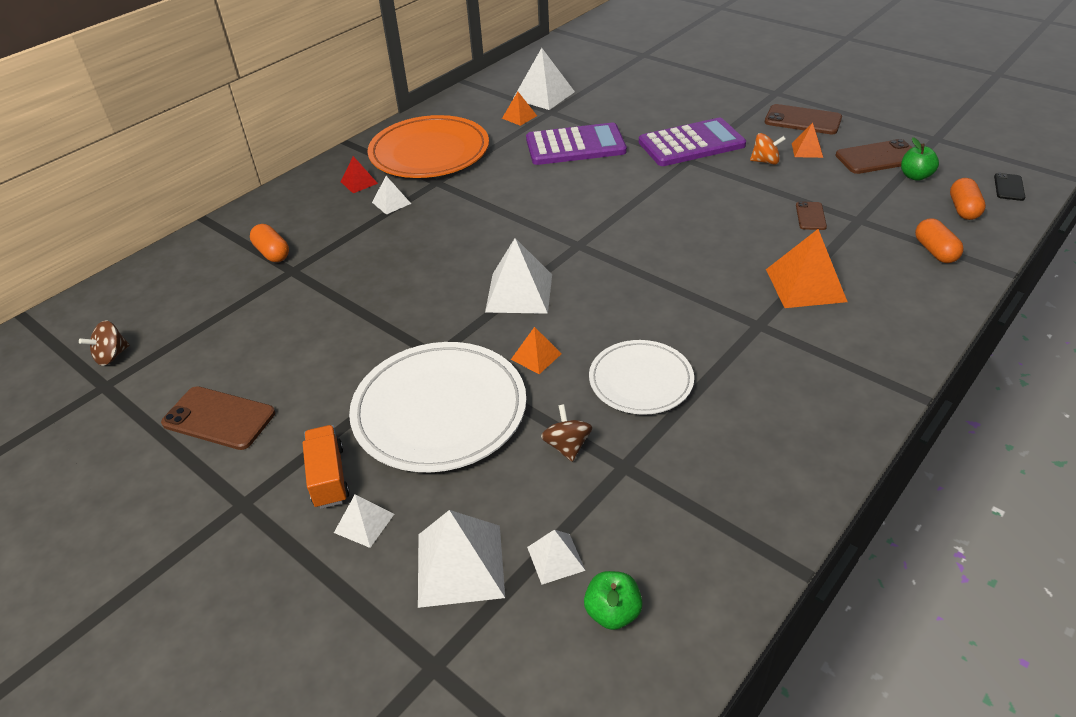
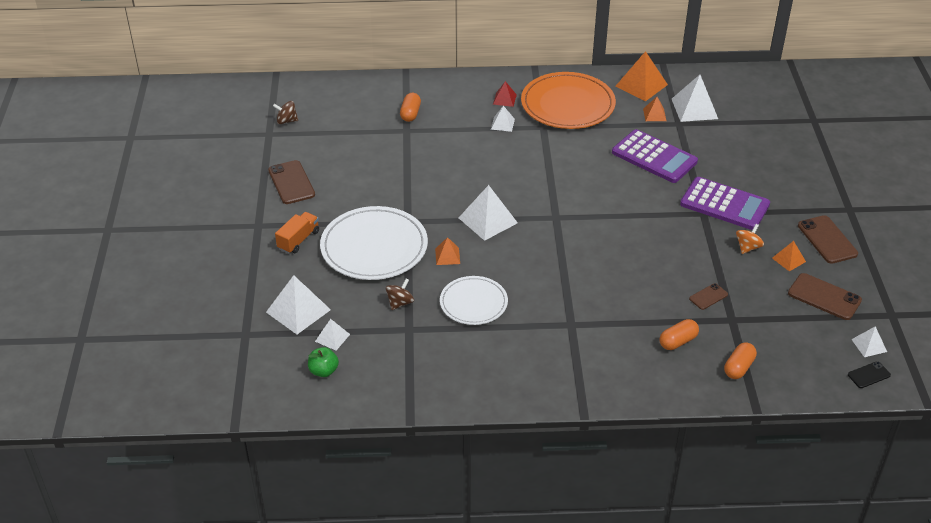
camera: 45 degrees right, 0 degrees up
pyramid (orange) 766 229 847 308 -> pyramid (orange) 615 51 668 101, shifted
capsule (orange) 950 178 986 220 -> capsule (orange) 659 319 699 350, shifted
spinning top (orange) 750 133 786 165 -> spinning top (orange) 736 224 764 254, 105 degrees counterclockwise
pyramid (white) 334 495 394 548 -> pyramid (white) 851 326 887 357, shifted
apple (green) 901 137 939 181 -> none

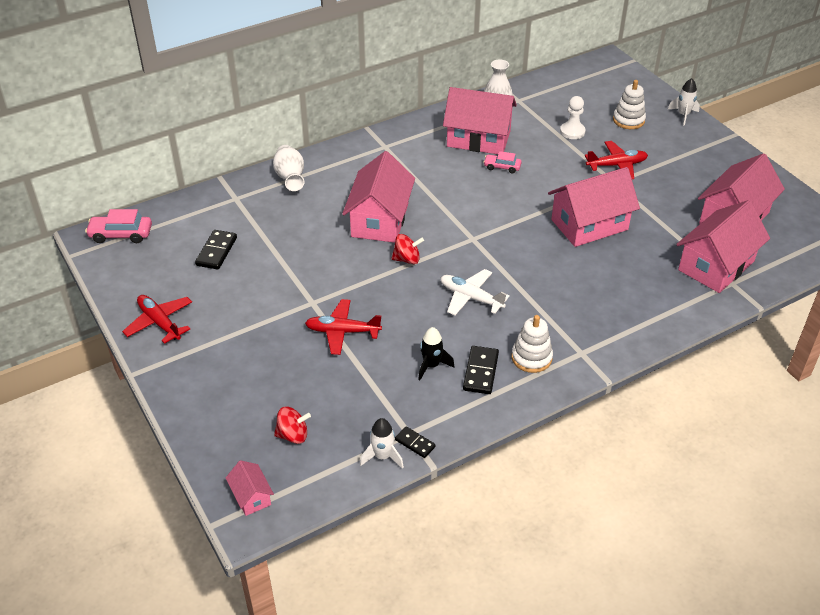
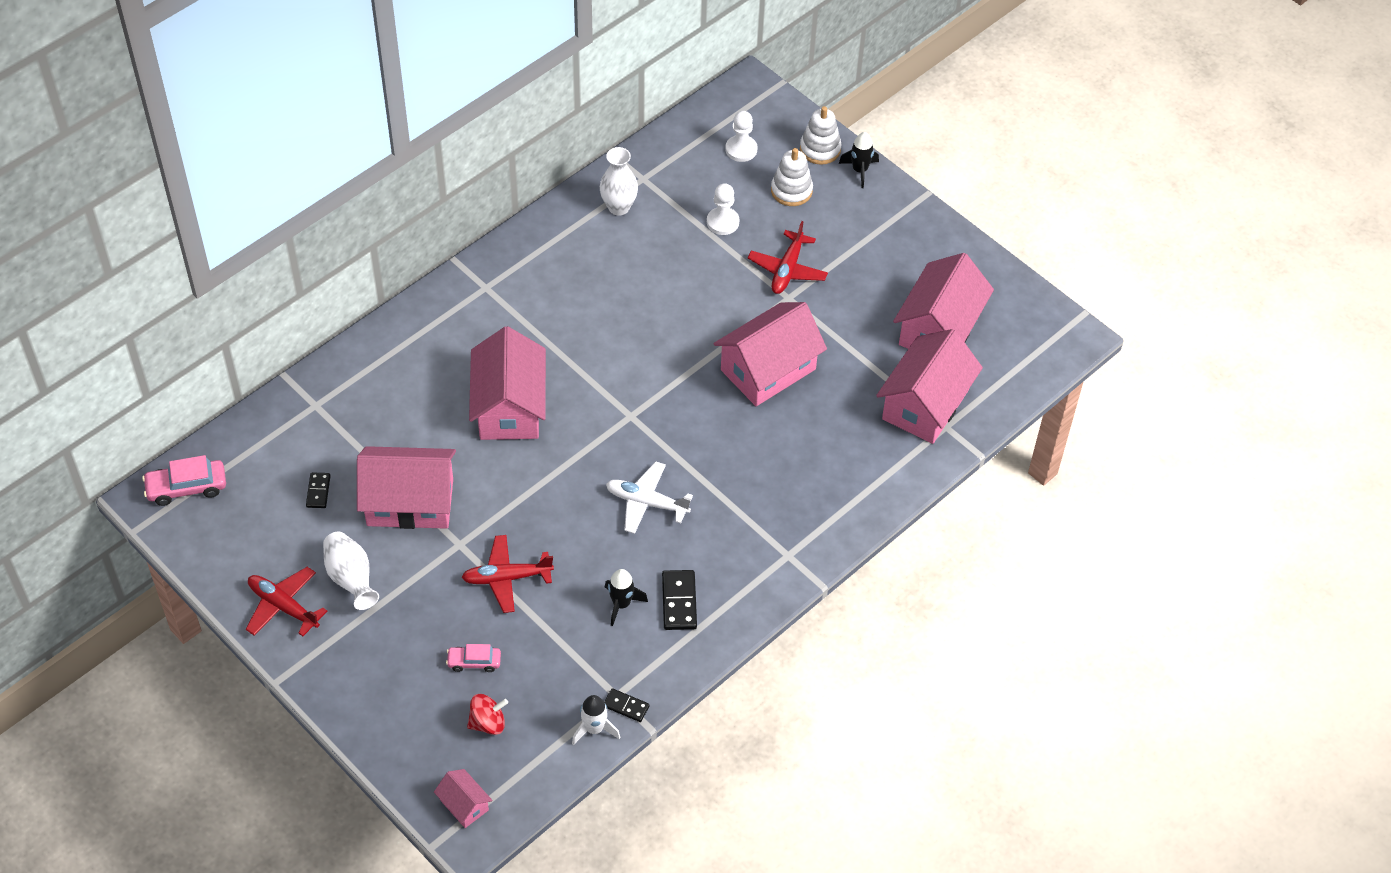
camera: 15 degrees left, 10 degrees up
domino (black) 195 230 237 270 -> domino (black) 306 472 330 508, x0.63
vase (white) 273 145 304 191 -> vase (white) 323 531 379 610, shifted
house (pink) 443 87 517 154 -> house (pink) 357 446 456 529, shifted
car (pink) 483 151 522 173 -> car (pink) 446 644 501 672, shifted
none -> pawn (white) 725 111 757 162
plane (red) 585 141 648 179 -> plane (red) 748 221 828 294, 135 degrees clockwise
stacking toy (white) 512 315 553 373 -> stacking toy (white) 800 106 842 165, shifted
rocket (white) 668 78 700 126 -> rocket (black) 839 132 879 188
spinning top (red) 391 234 424 264 -> none

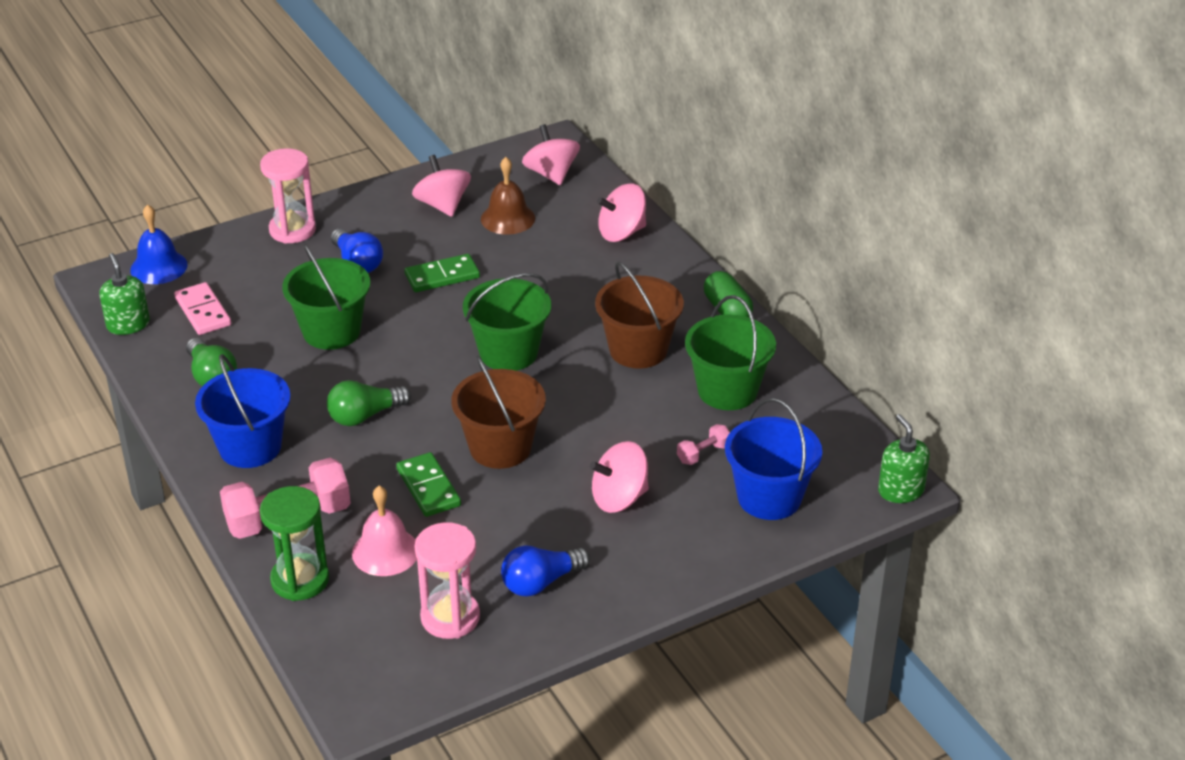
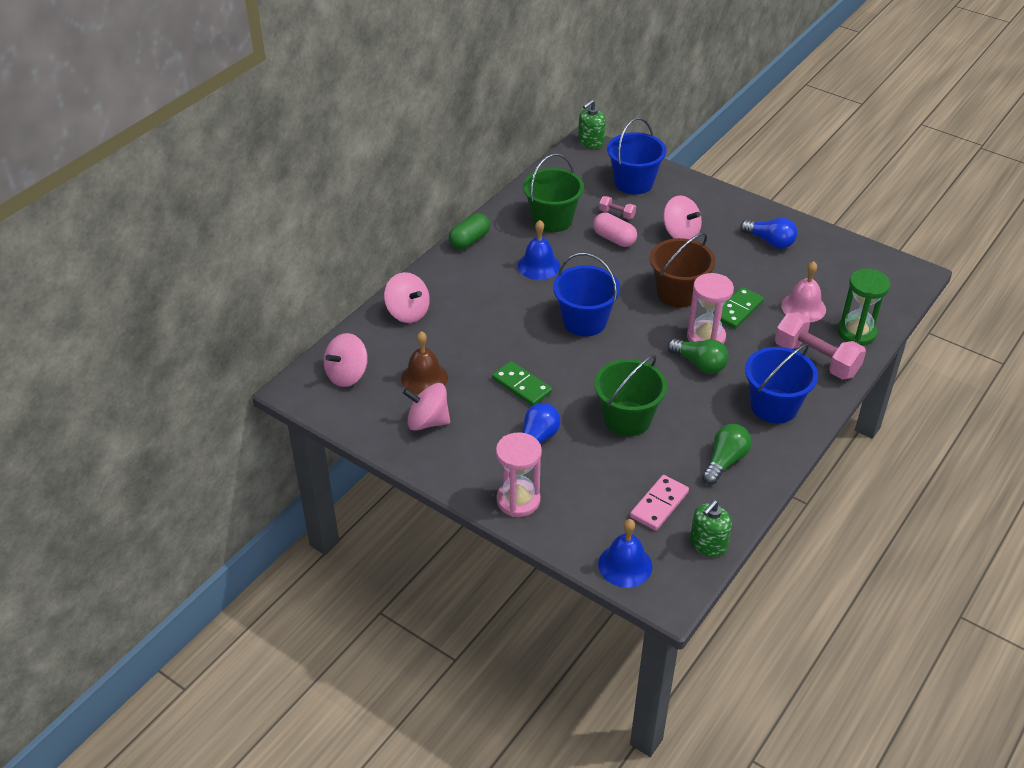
camera: 115 degrees left, 5 degrees up
spinning top (pink) 412 155 471 217 -> spinning top (pink) 403 383 450 431, 60 degrees clockwise
bucket (brown) 595 262 684 369 -> bell (blue) 518 220 560 280
bucket (green) 463 273 551 371 -> bucket (blue) 553 253 620 336
none -> capsule (pink) 593 213 637 247
hourglass (pink) 414 522 480 639 -> hourglass (pink) 687 273 734 344, shifted

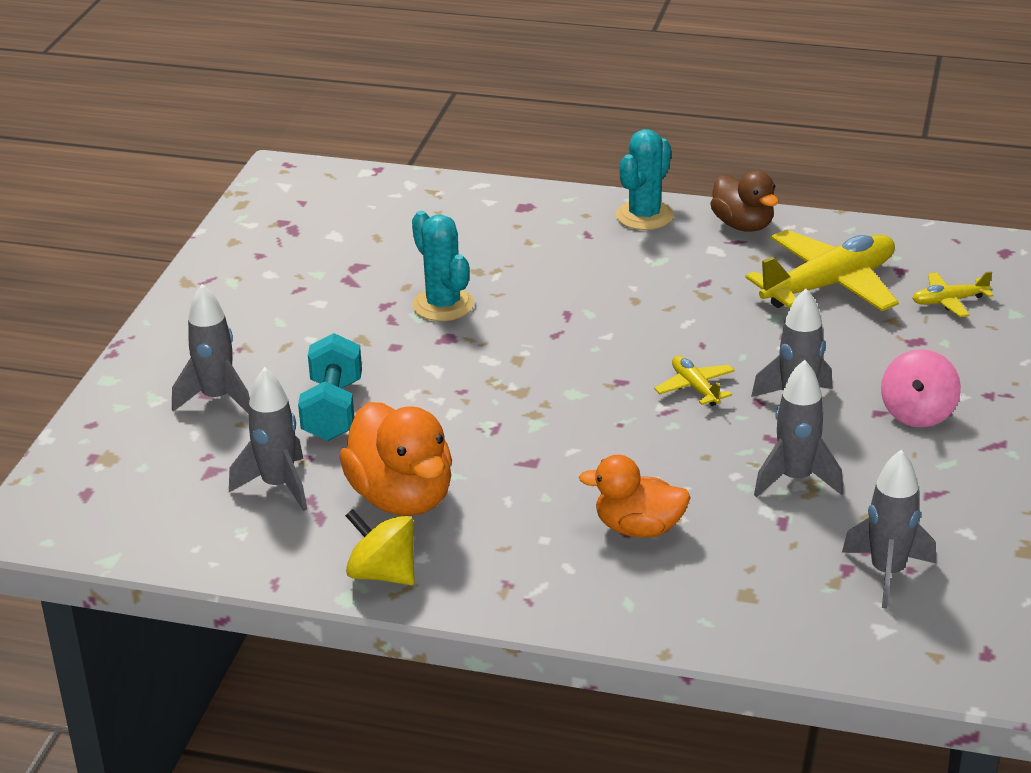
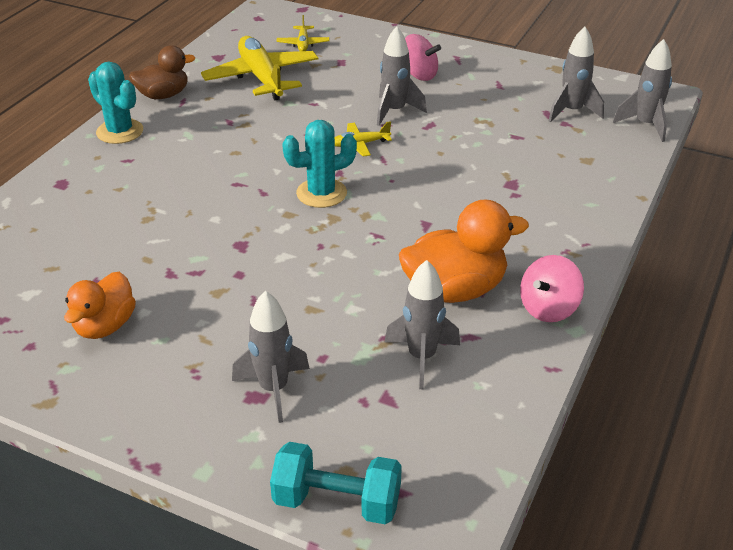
camera: 80 degrees left, 5 degrees up
duck (orange) 579 455 691 537 -> duck (orange) 64 272 136 339, shifted
dumbbell (turquoise) 298 333 362 441 -> dumbbell (turquoise) 270 442 402 524, shifted
cactus (turquoise) 412 211 474 321 -> cactus (turquoise) 282 120 357 208, shifted
spinning top (yellow) 345 509 415 585 -> spinning top (pink) 520 255 584 322
rocket (grey) 754 360 843 497 -> rocket (grey) 613 39 672 142, shifted

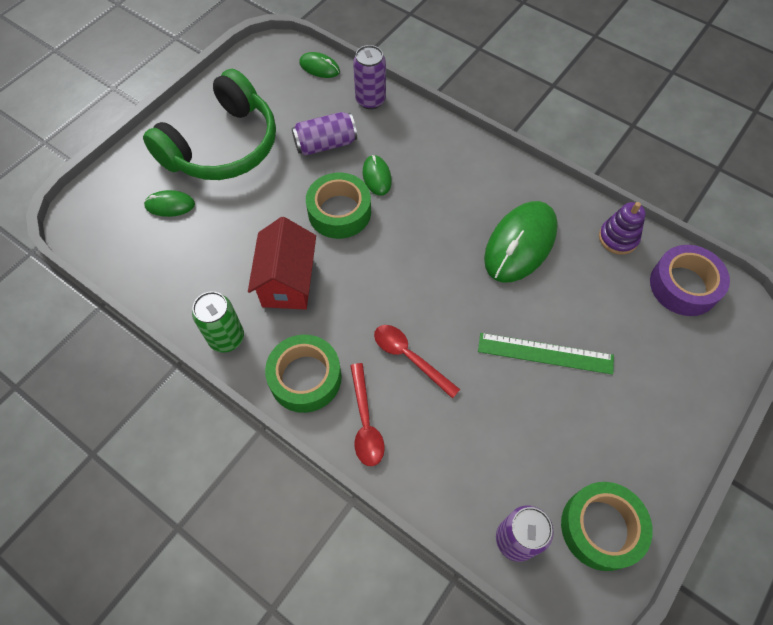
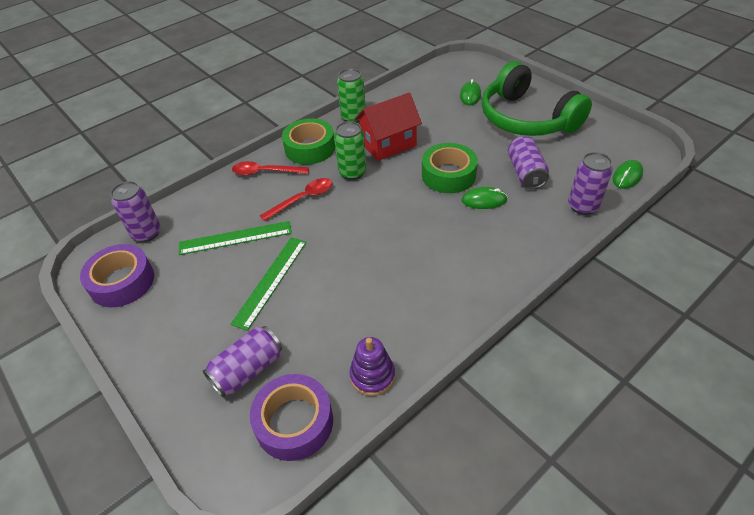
camera: 105 degrees right, 15 degrees down
tape (green) 561 482 653 571 -> tape (purple) 80 244 154 307
none -> ruler (green) 179 221 292 255
none -> can (purple) 203 326 282 397
none -> can (green) 334 121 366 180
house (red) 248 217 316 310 -> house (red) 355 93 422 161, 45 degrees counterclockwise
mouse (green) 484 201 558 283 -> none

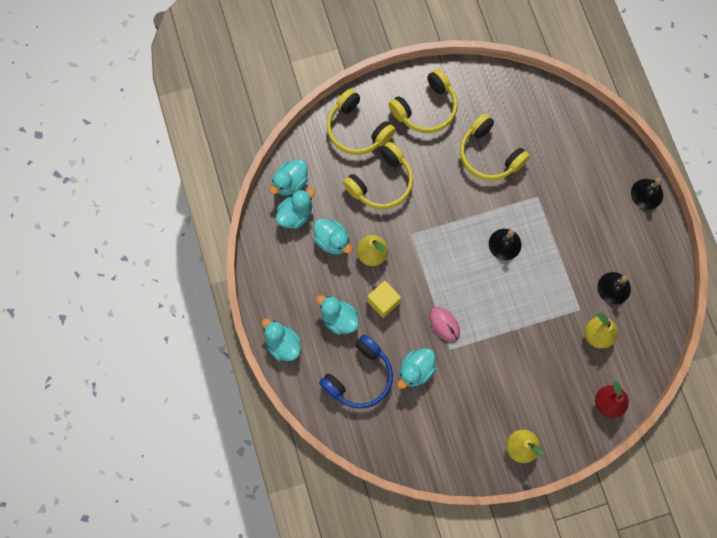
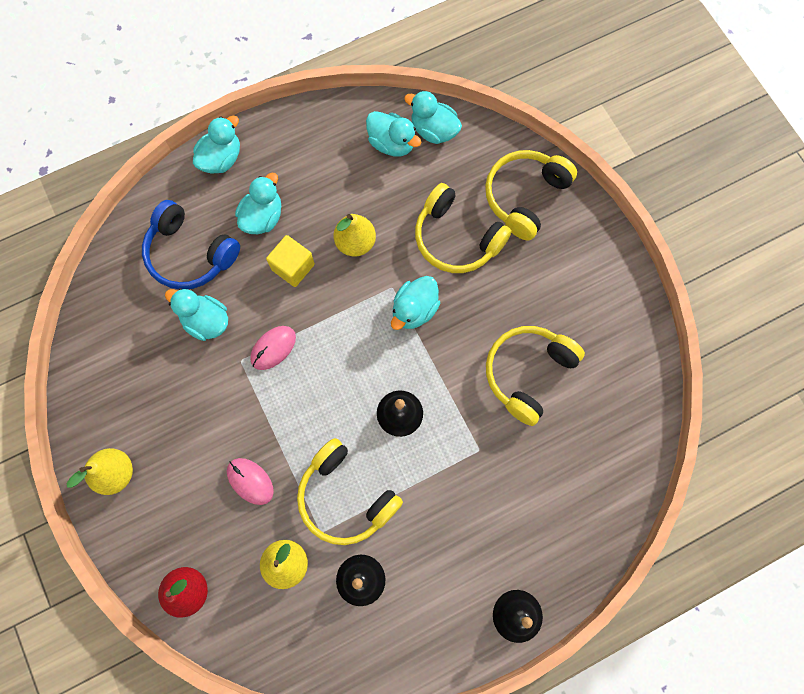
camera: 80 degrees right, 0 degrees up
none -> mouse (pink) 227 458 274 505
headphones (yellow) 389 69 457 133 -> headphones (yellow) 297 438 403 545, shifted
duck (turquoise) 314 218 352 255 -> duck (turquoise) 391 276 440 330, shifted

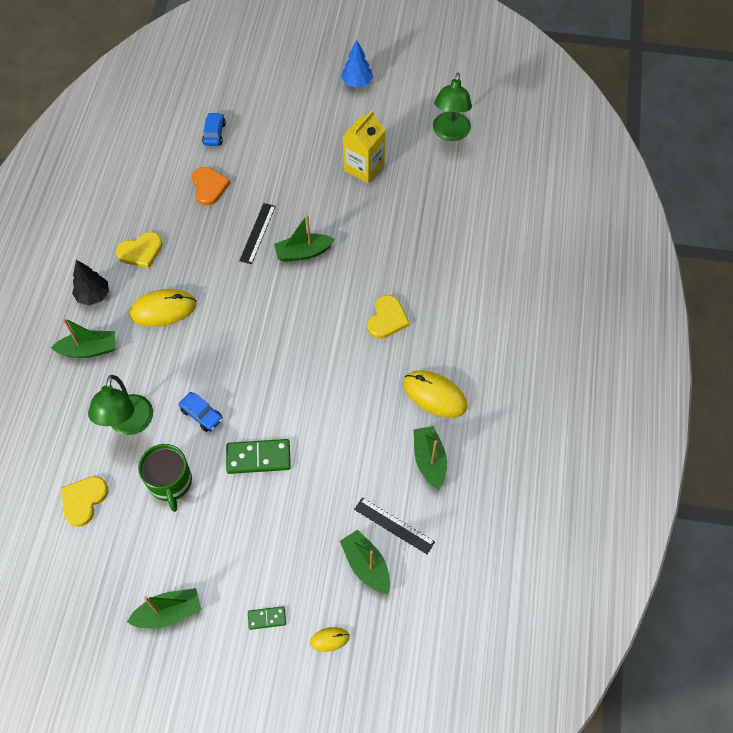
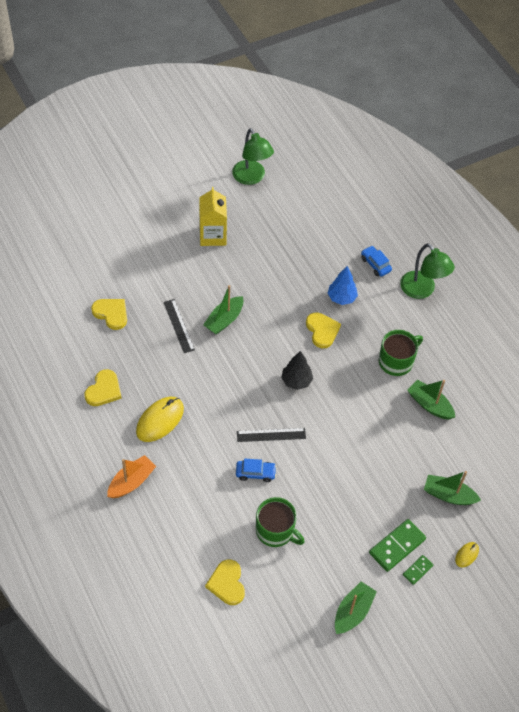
camera: 40 degrees left, 5 degrees down
heart (orange) 192 167 230 206 -> heart (yellow) 91 299 127 330
boat (green) 51 318 115 358 -> boat (orange) 107 455 156 498
ruler (black) 354 497 435 554 -> ruler (black) 237 428 306 442, shifted
tree (black) 72 260 109 306 -> tree (black) 281 351 313 390, shifted
tree (blue) 341 40 373 88 -> tree (blue) 328 266 358 305, shifted
car (blue) 202 112 226 146 -> car (blue) 361 246 392 277, shifted
domino (green) 226 439 291 474 -> domino (green) 369 519 426 572, shifted
mouse (yellow) 403 370 467 418 -> mug (green) 379 330 423 376
lamp (green) 88 375 153 435 -> lamp (green) 400 244 455 299, shifted

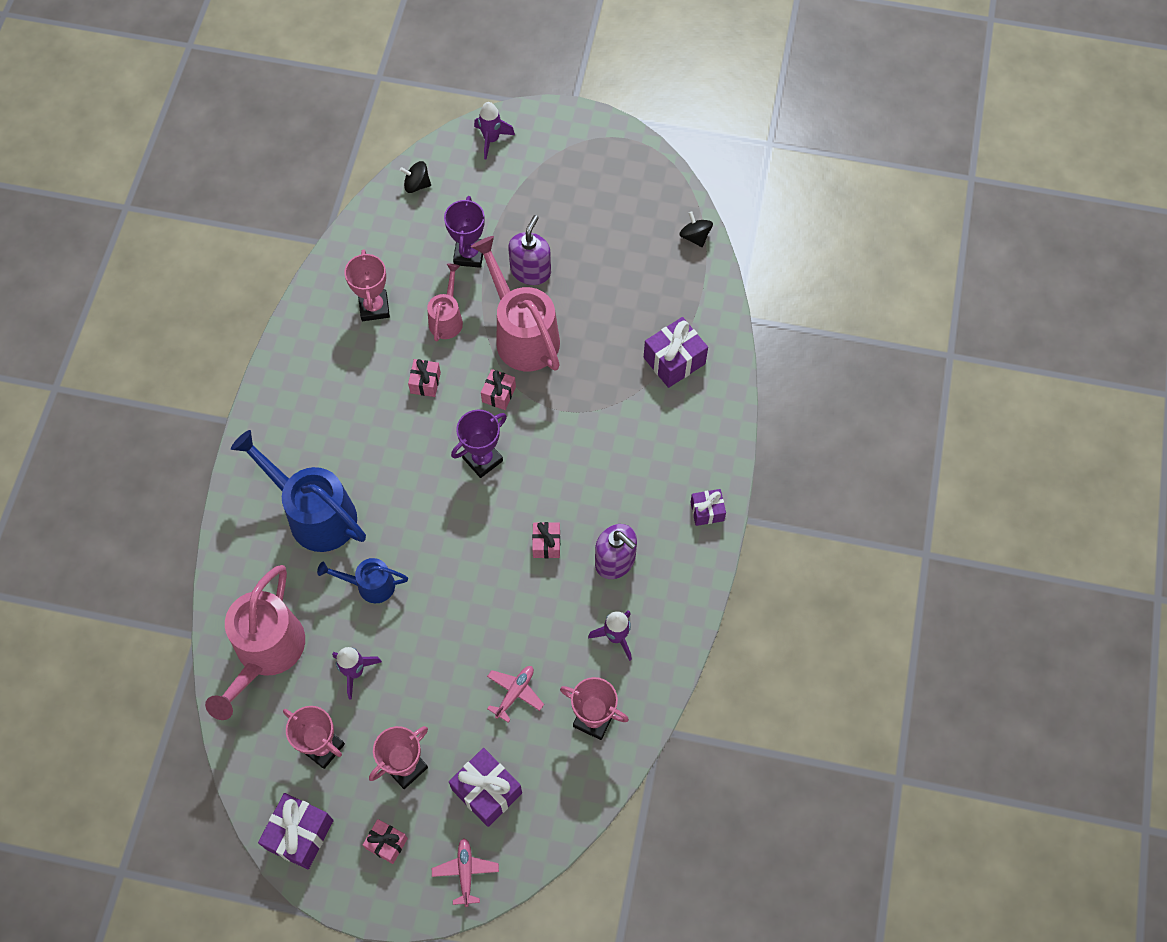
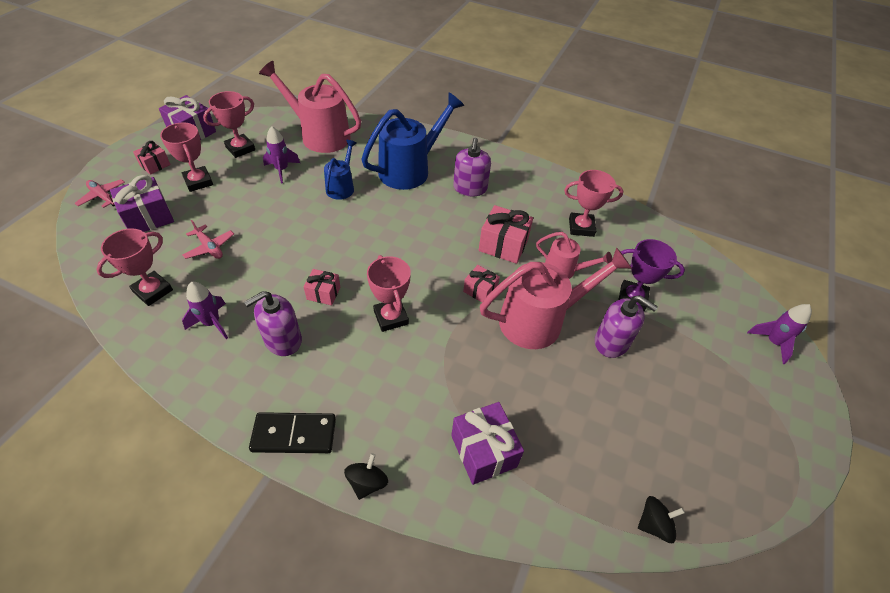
camera: 100 degrees right, 15 degrees down
plane (pink) 432 838 499 907 -> plane (pink) 75 179 125 208, 150 degrees counterclockwise
gift (purple) 690 489 726 526 -> domino (black) 249 412 336 453
spinning top (black) 400 161 431 193 -> spinning top (black) 344 453 388 500, shifted
none -> trophy (pink) 367 255 411 332
none -> soap dispenser (purple) 453 138 491 197
gift (pink) 408 359 441 397 -> gift (pink) 479 205 533 264, x1.67
trophy (purple) 451 410 507 478 -> none

